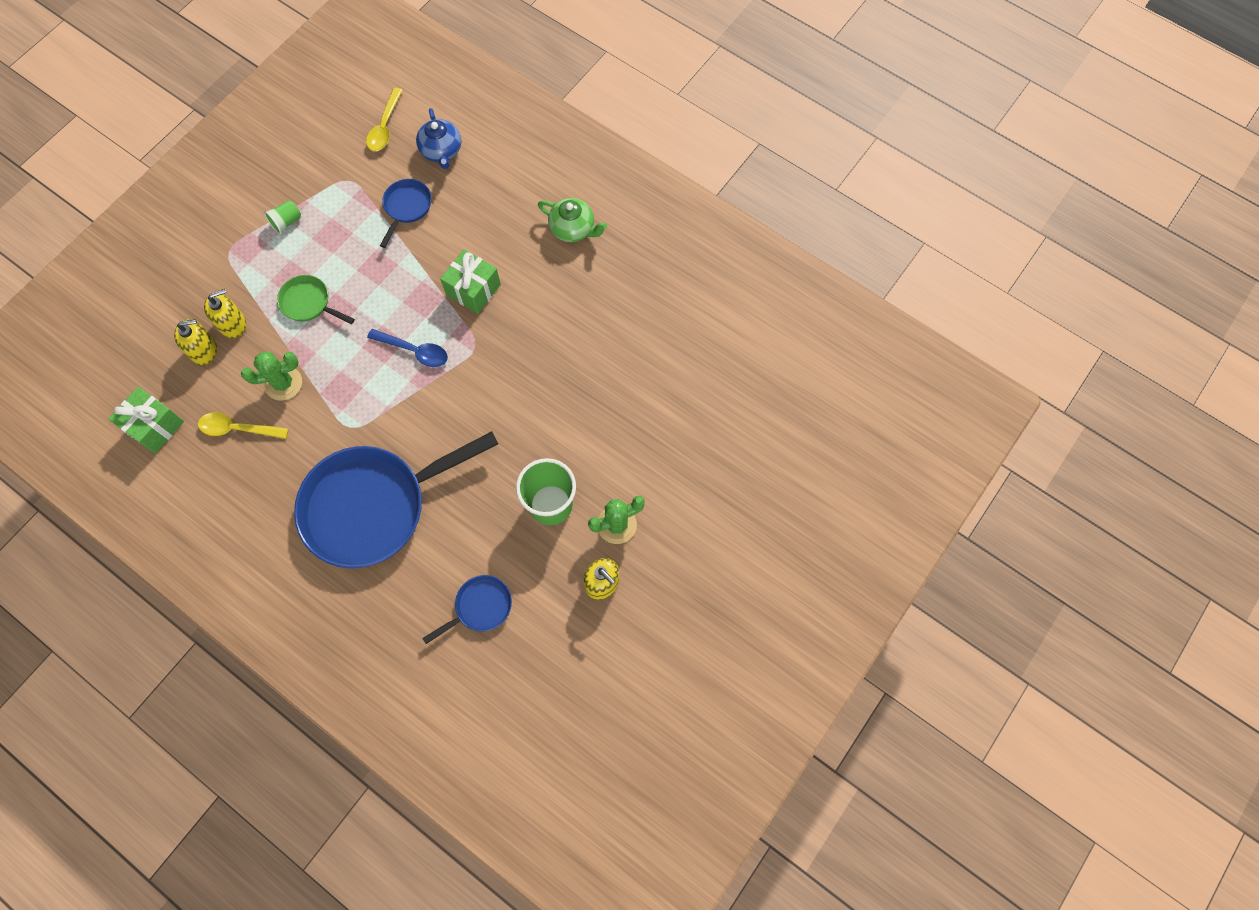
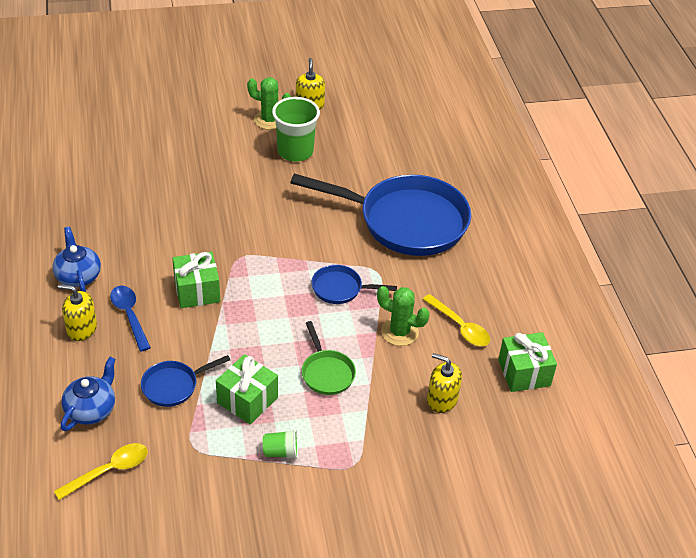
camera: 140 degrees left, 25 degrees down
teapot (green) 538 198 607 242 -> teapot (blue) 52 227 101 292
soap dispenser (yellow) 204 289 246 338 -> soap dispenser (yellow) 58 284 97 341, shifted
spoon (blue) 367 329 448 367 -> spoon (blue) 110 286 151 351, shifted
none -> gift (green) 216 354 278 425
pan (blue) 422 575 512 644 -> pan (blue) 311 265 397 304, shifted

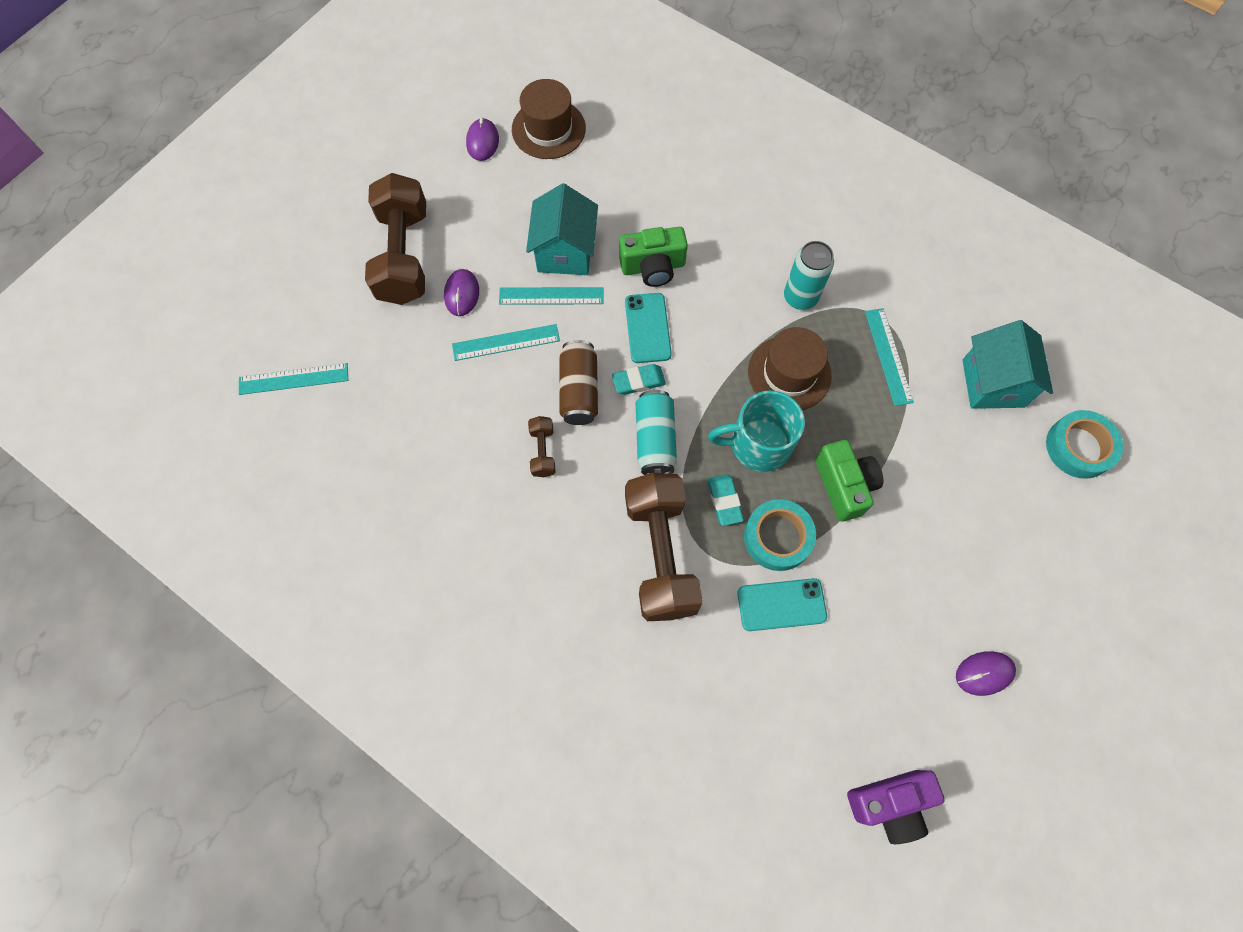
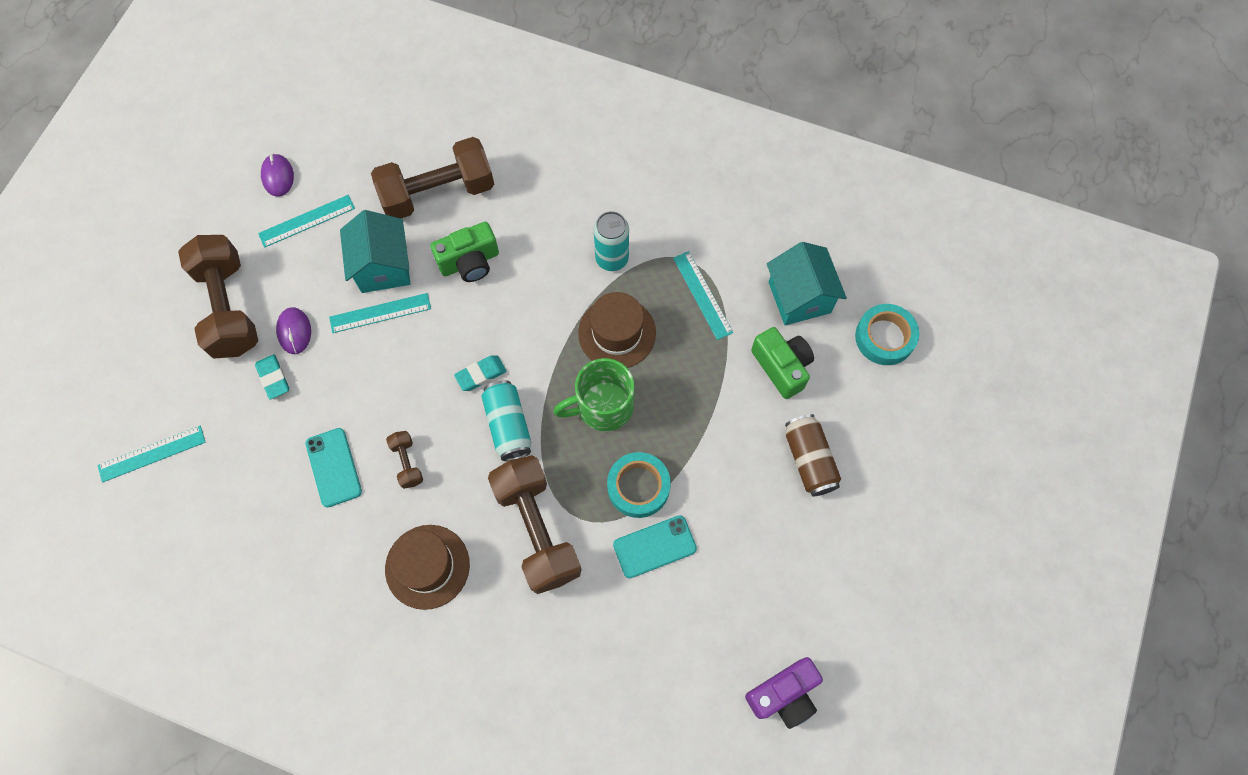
camera: 15 degrees left, 0 degrees up
eraser (turquoise) 708 474 744 526 -> eraser (turquoise) 255 354 289 399, shifted
ruler (turquoise) 452 324 560 361 -> ruler (turquoise) 258 195 355 248, shifted
phone (turquoise) 625 293 672 363 -> phone (turquoise) 306 428 362 507, shifted
none -> dumbbell (brown) 371 137 494 218
hat (brown) 512 79 586 159 -> hat (brown) 385 525 470 610, shifted
mug (turquoise) 708 391 805 472 -> mug (green) 553 358 635 431
camera (green) 815 440 883 522 -> camera (green) 751 327 814 399, shifted
can (brown) 560 340 598 425 -> can (brown) 785 414 841 496, shifted
mouse (purple) 956 651 1016 696 -> none

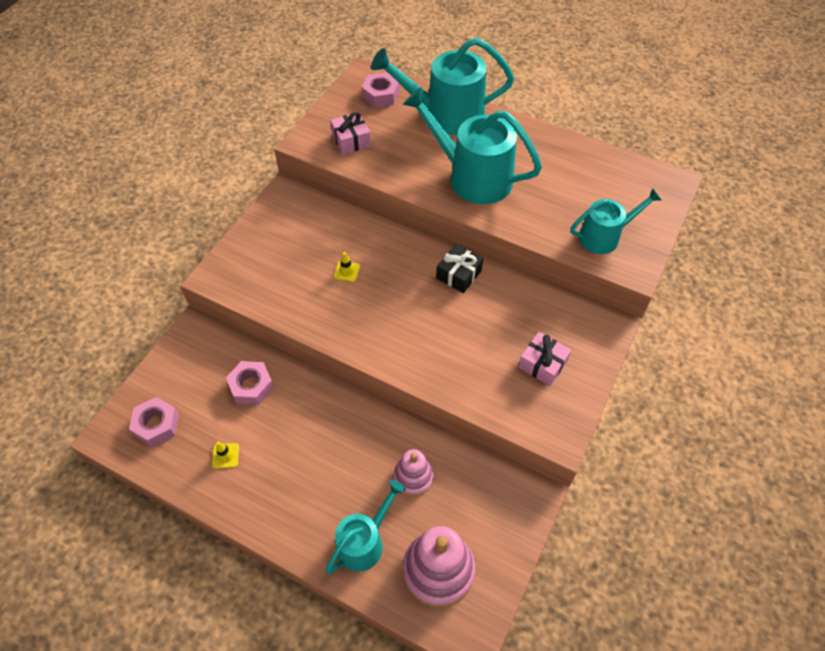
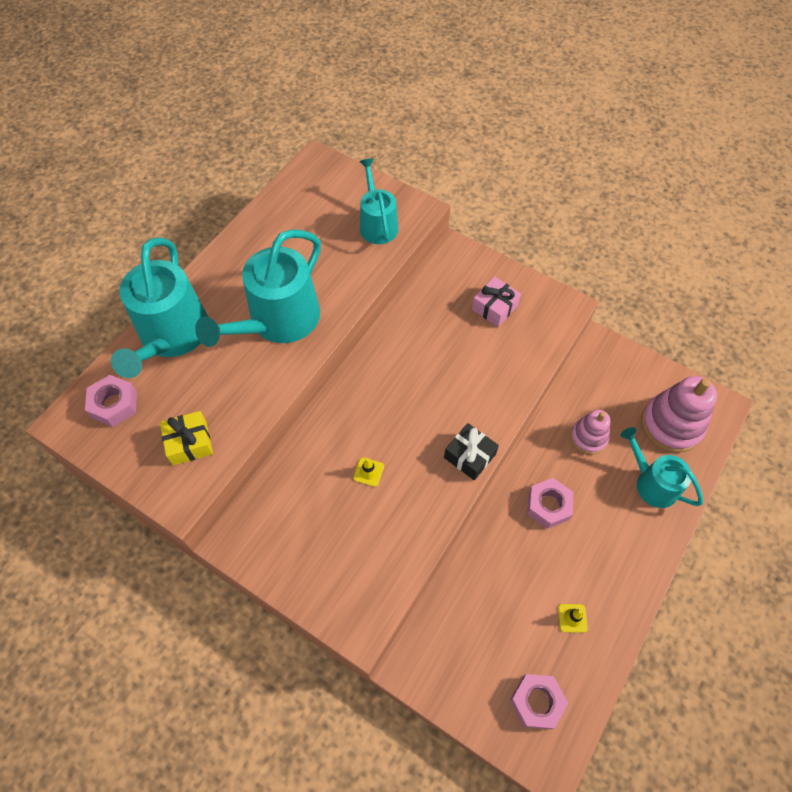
camera: 85 degrees left, 5 degrees up
gift (pink) 330 112 371 155 -> gift (yellow) 160 411 213 465
gift (black) 436 244 483 293 -> gift (black) 444 423 499 480, shifted
nut (pink) 226 361 274 405 -> nut (pink) 527 478 574 529, shifted

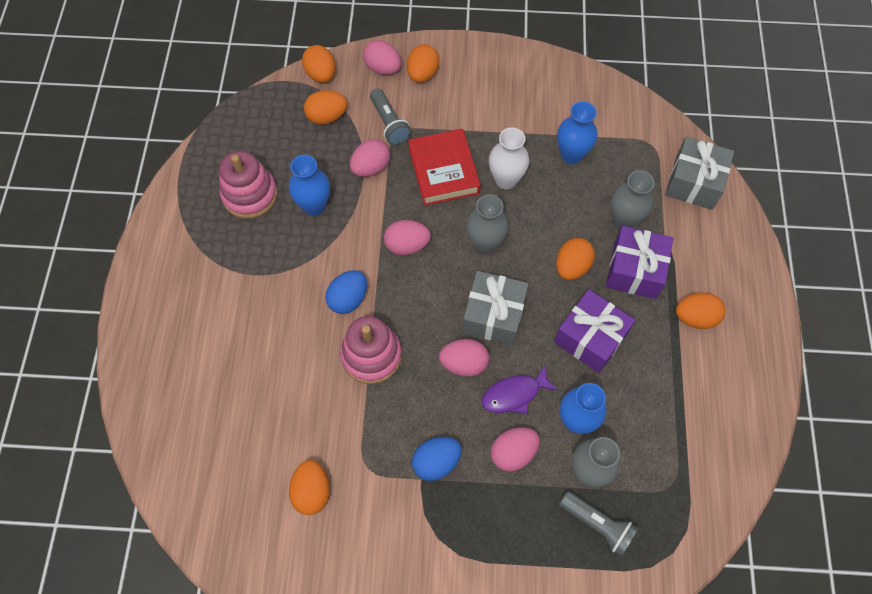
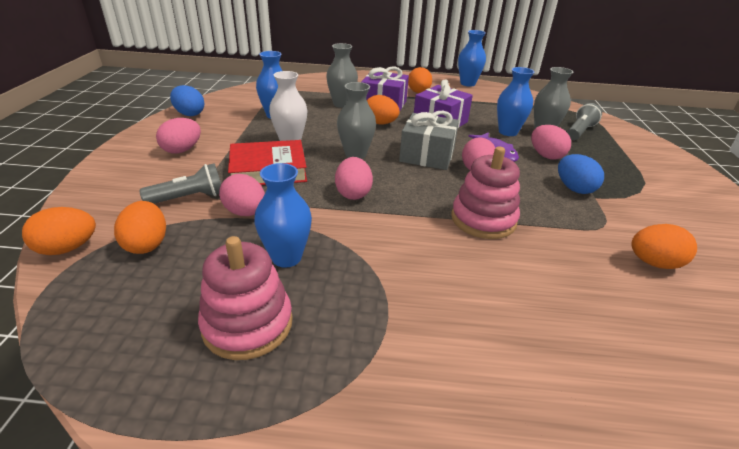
camera: 90 degrees left, 30 degrees down
egg (pink) 363 40 401 75 -> egg (pink) 156 118 201 154, shifted
egg (blue) 325 270 367 314 -> egg (blue) 170 85 205 116, shifted
none -> vase (blue) 458 30 486 87
egg (orange) 407 44 440 83 -> none
gift (grey) 665 137 735 210 -> none

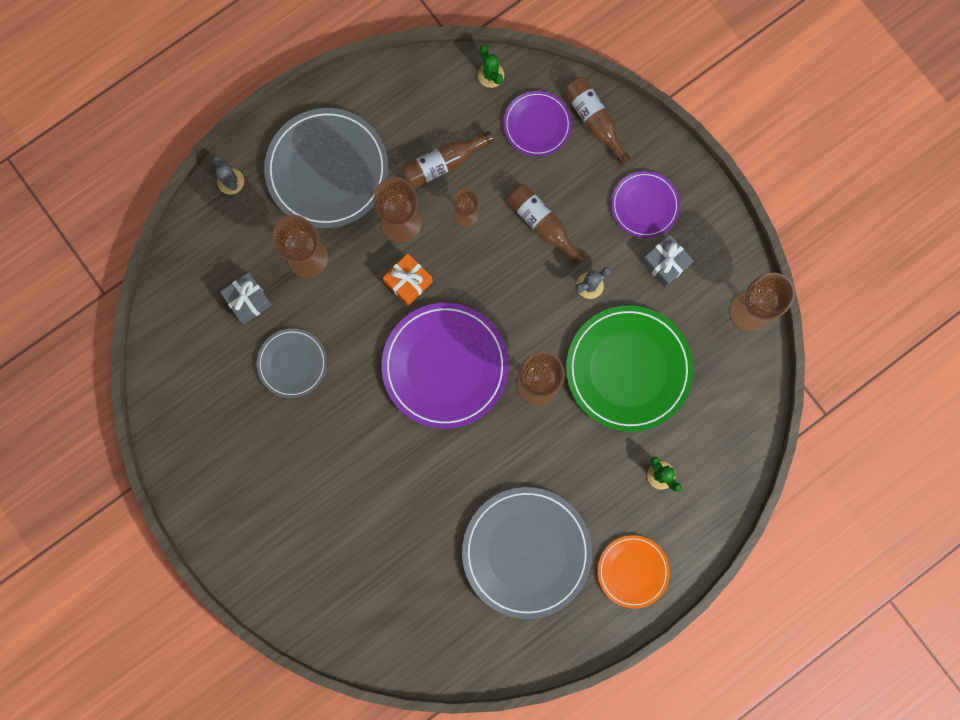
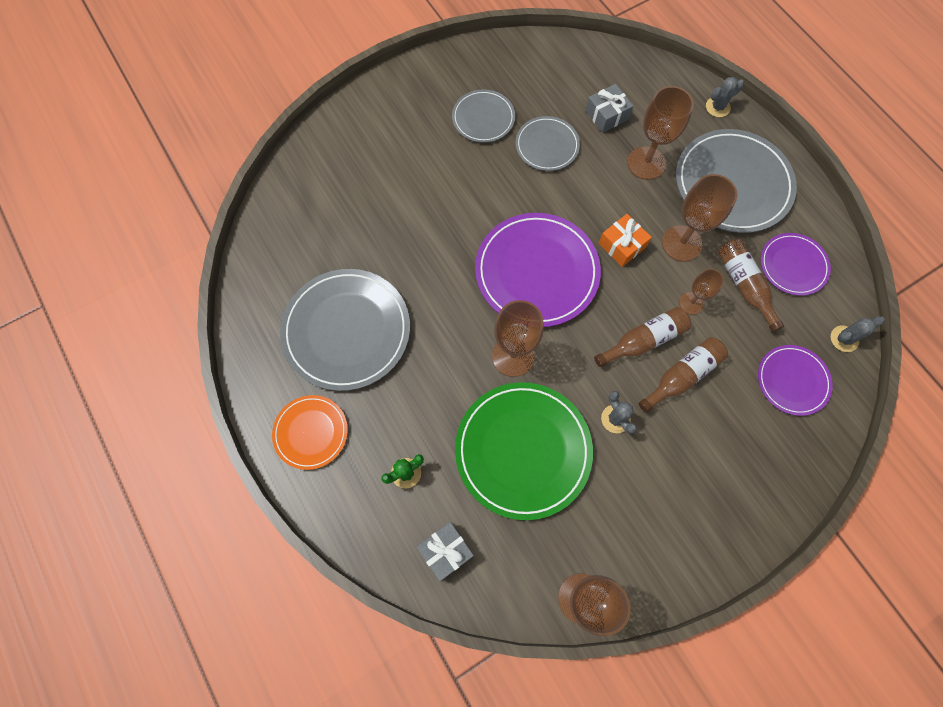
camera: 95 degrees right, 10 degrees down
gift (grey) 642 235 694 287 -> gift (grey) 417 522 474 581, shifted
none -> plate (grey) 452 89 515 143
bottle (brown) 564 77 630 165 -> bottle (brown) 594 307 691 367, shifted
plate (purple) 611 171 680 238 -> plate (purple) 761 233 831 296, shifted
cactus (green) 478 45 504 88 -> cactus (grey) 830 316 885 352

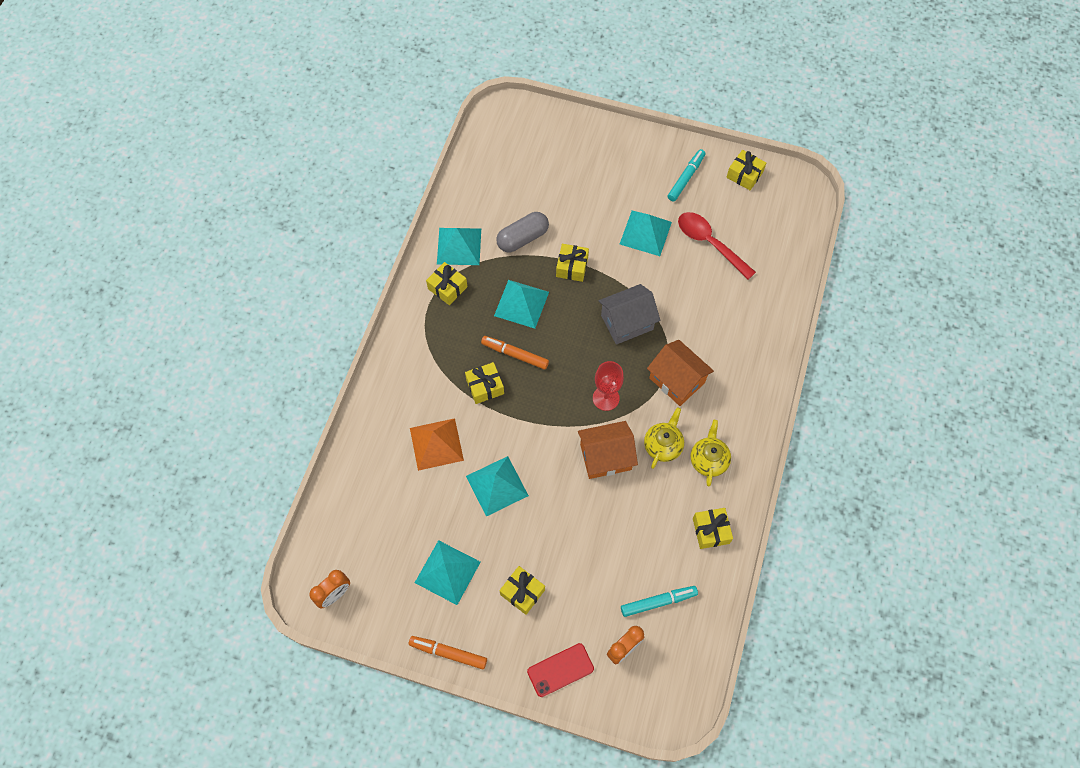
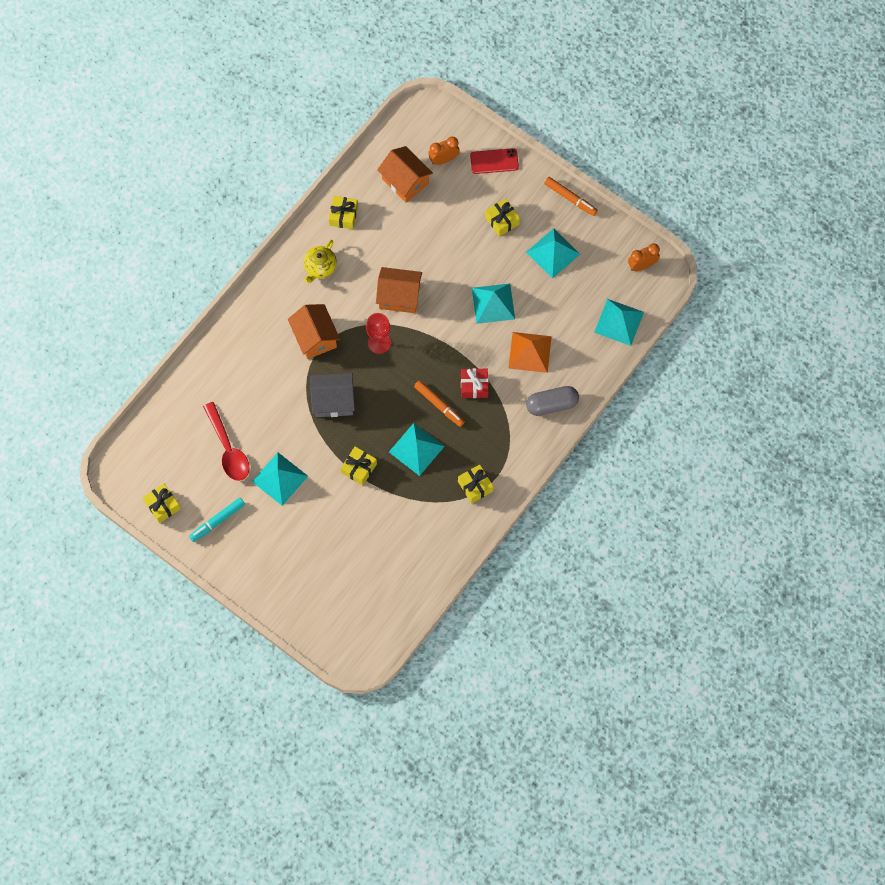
camera: 160 degrees left, 5 degrees up
marker (turquoise) 621 586 698 617 -> house (orange) 377 146 433 203
gift (yellow) 465 362 504 404 -> gift (red) 461 368 488 398
capsule (grey) 496 212 549 252 -> capsule (grey) 526 386 579 416, shifted
pyramid (turquoise) 437 228 481 265 -> pyramid (turquoise) 594 299 644 346, shifted
teapot (yellow) 644 407 684 469 -> none

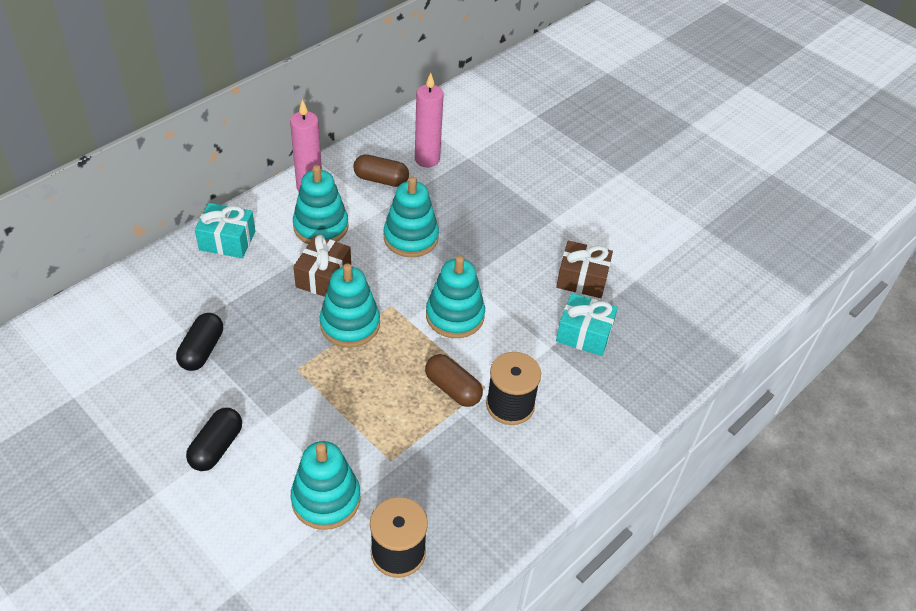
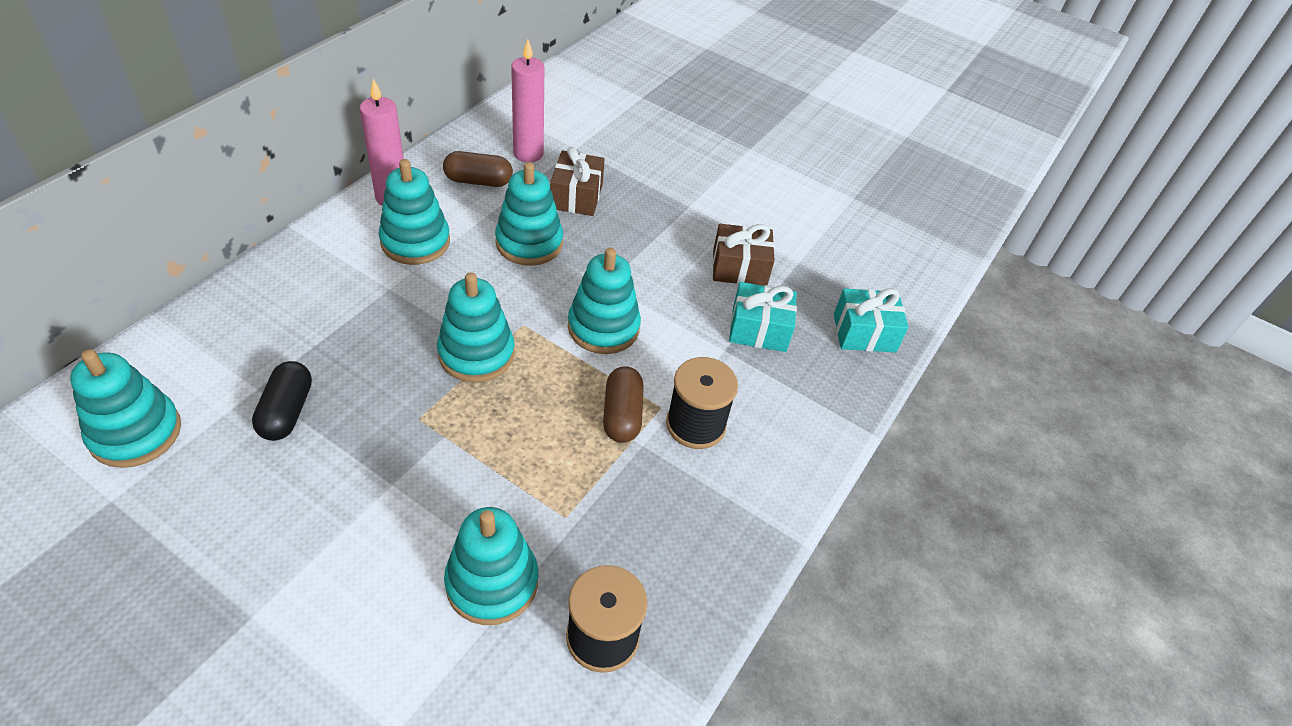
camera: 15 degrees left, 0 degrees up
none -> stacking toy (turquoise) 70 349 181 468
gift (brown) 293 235 351 297 -> gift (brown) 550 147 605 216, shifted
capsule (brown) 425 354 483 407 -> capsule (brown) 603 366 644 443, 60 degrees clockwise
gift (turquoise) 195 203 255 258 -> gift (turquoise) 834 288 908 352, shifted
capsule (black) 186 408 242 471 -> none

